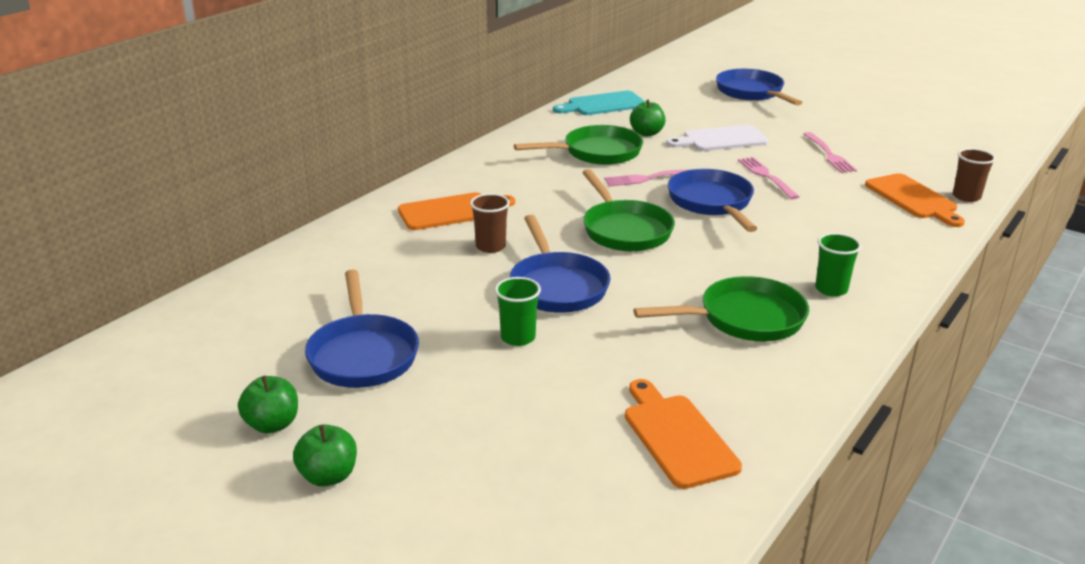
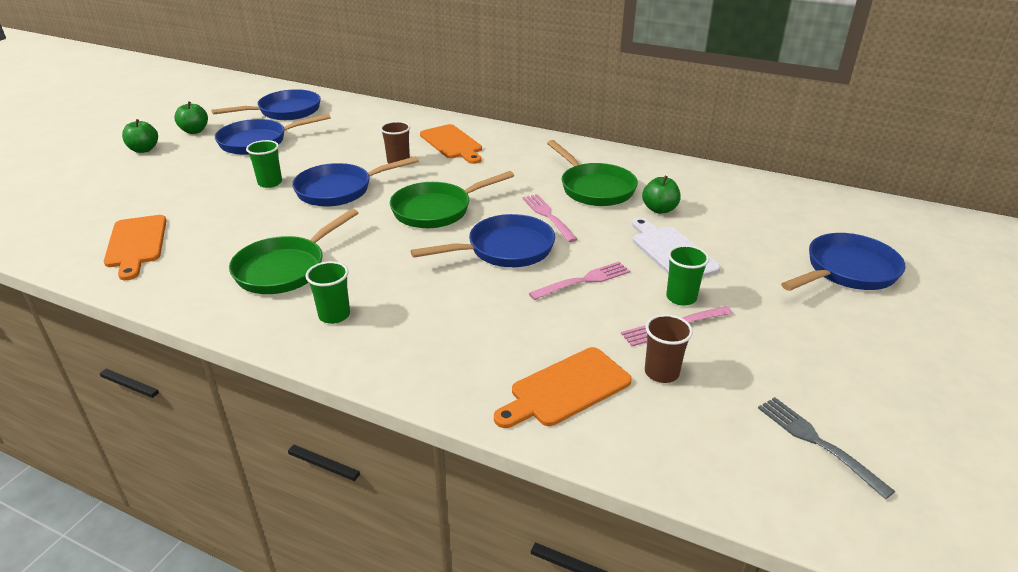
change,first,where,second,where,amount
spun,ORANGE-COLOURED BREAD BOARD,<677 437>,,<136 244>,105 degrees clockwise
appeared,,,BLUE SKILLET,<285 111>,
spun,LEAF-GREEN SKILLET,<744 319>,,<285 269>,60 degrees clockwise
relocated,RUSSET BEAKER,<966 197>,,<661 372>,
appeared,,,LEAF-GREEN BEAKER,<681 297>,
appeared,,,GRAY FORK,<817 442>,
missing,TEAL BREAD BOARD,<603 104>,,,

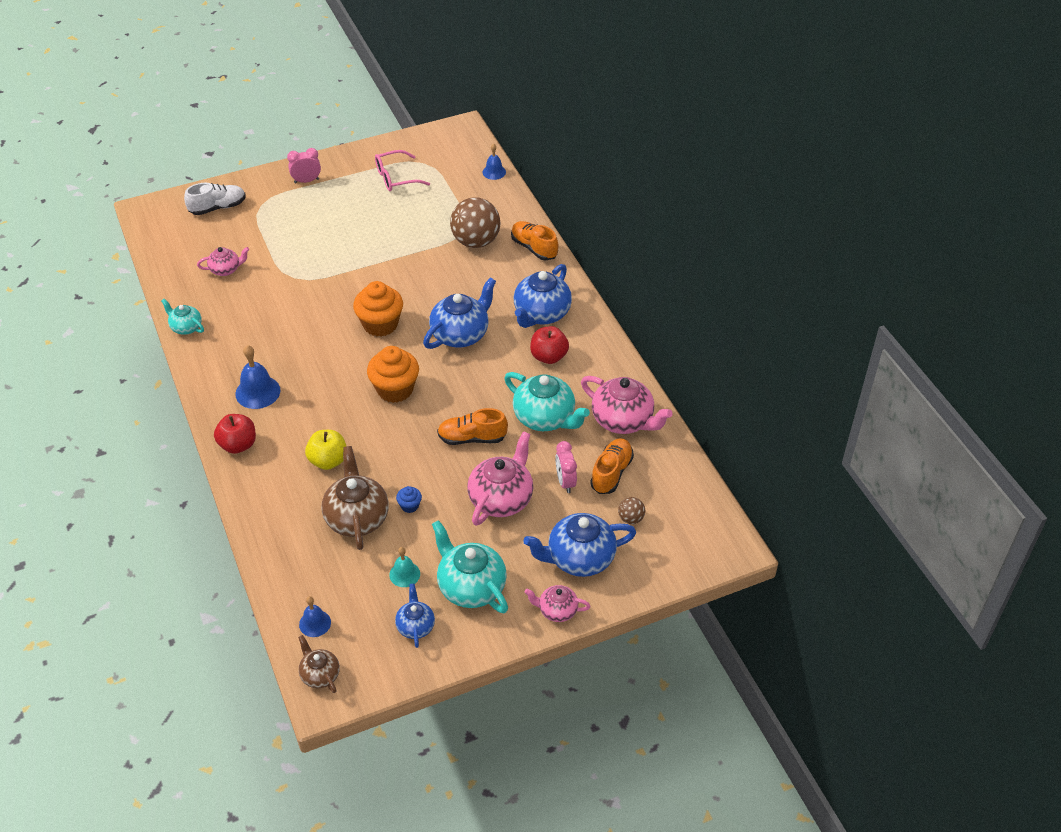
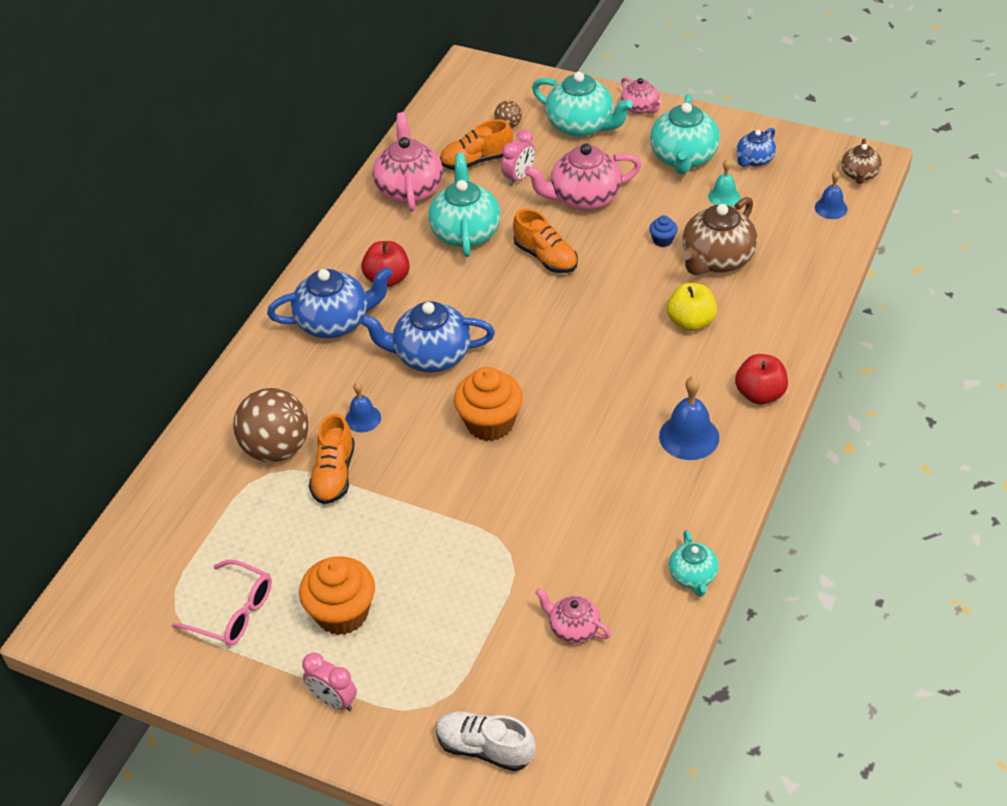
change,first,where,second,where,amount
relocated,ORANGE-COLOURED MUFFIN,<395 389>,,<342 613>,
relocated,ORANGE-COLOURED LACE-UP SHOE,<534 248>,,<334 474>,
relocated,BLUE HAND BELL,<494 172>,,<363 418>,
colour,BLUE TEAPOT,<579 558>,TEAL TEAPOT,<581 126>,

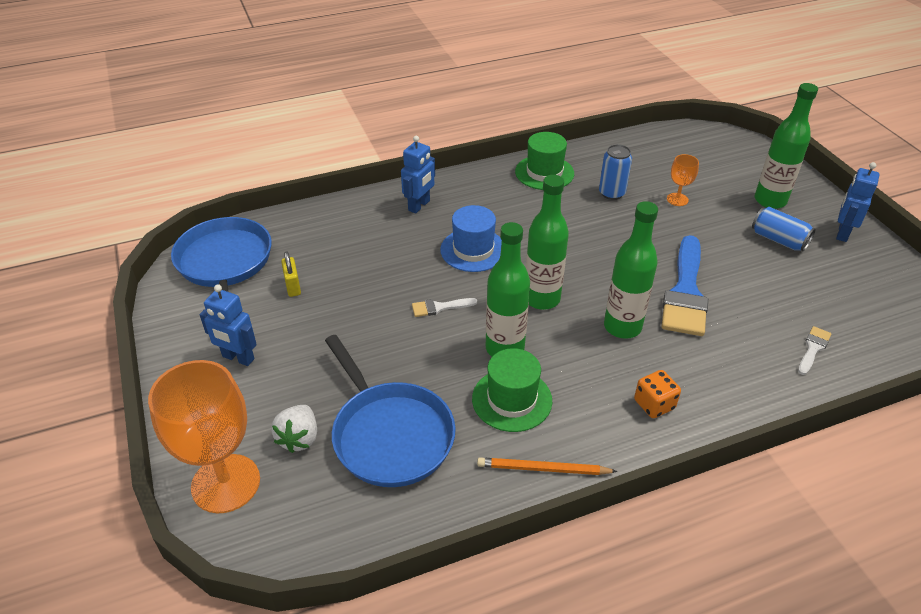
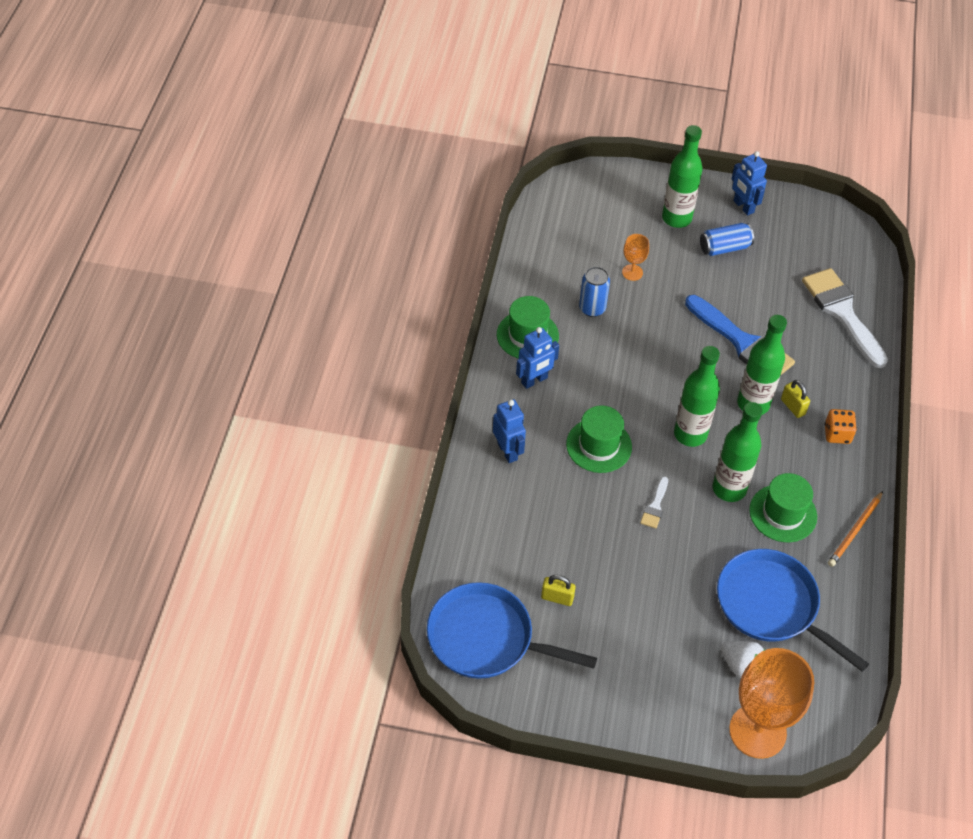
change,first,where,second,where,amount
relocated,BLUE TOY ROBOT,<238 358>,,<534 380>,
colour,BLUE HAT,<473 250>,LEAF-GREEN HAT,<599 445>,
spun,BLUE SKILLET,<390 434>,,<771 605>,135 degrees counterclockwise
appeared,,,GOLDEN LOCK,<793 407>,
size,PURE WHITE PAINTBRUSH,<813 348>,,<842 313>,x2.26

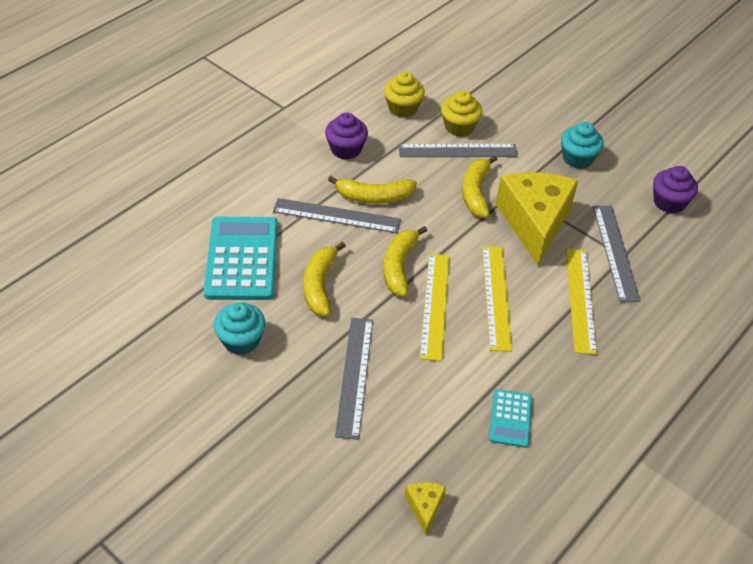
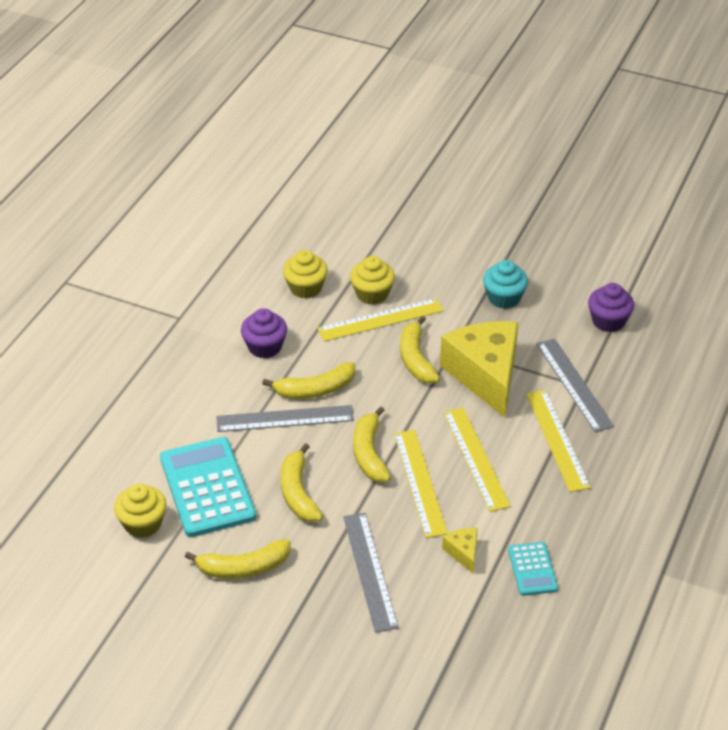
change,first,where,second,where,amount
appeared,,,GOLDEN MUFFIN,<143 523>,
exchanged,TEAL MUFFIN,<241 340>,GOLDEN BANANA FRUIT,<243 567>,
colour,GRAY MEASURING STICK,<457 151>,GOLDEN MEASURING STICK,<380 320>,
relocated,GOLDEN CHEESE WEDGE,<424 507>,,<463 552>,

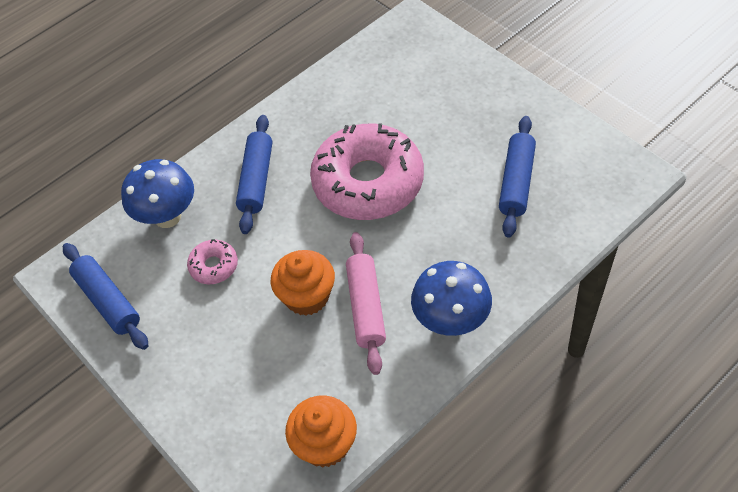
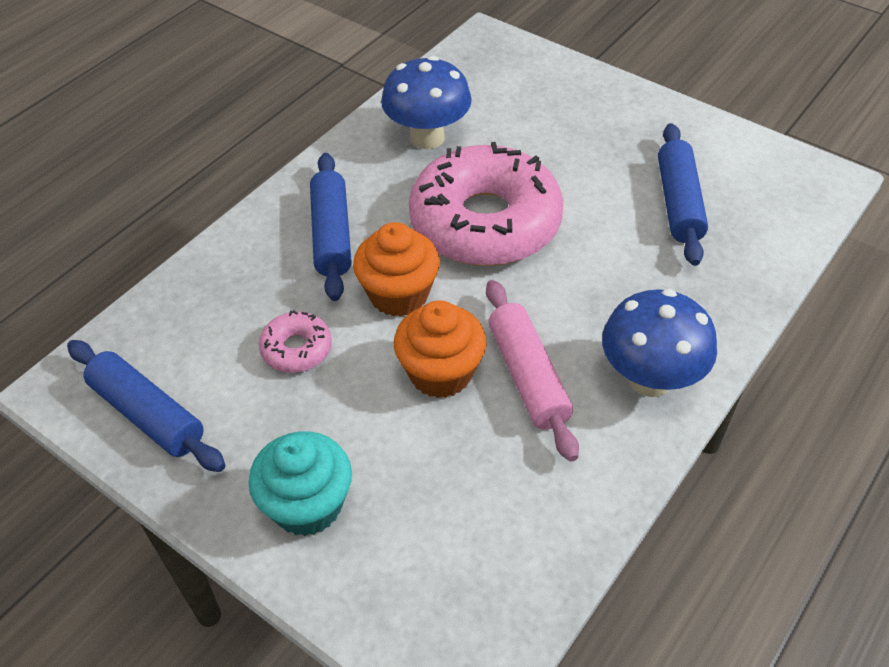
change,first,where,second,where,amount
appeared,,,TEAL MUFFIN,<307 505>,
relocated,ORANGE-COLOURED MUFFIN,<325 444>,,<399 294>,
relocated,BLUE MUSHROOM,<167 216>,,<427 138>,

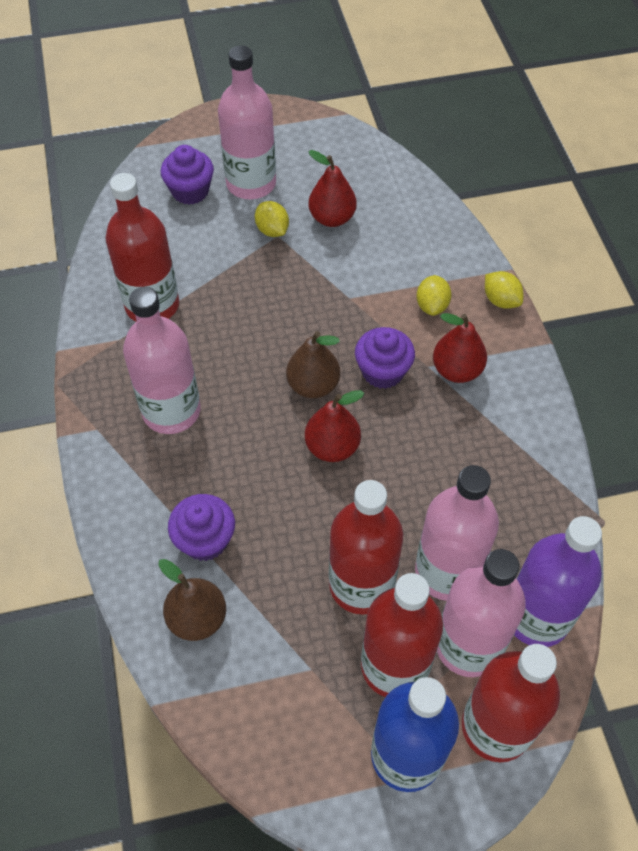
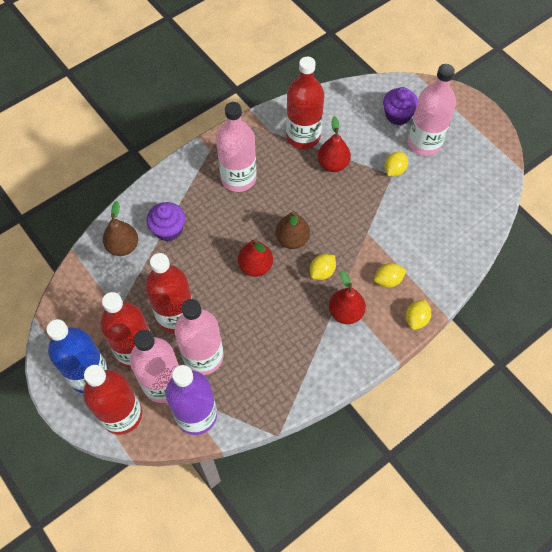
change,first,where,second,where,amount
exchanged,PURPLE MUFFIN,<382 371>,GOLDEN TOY LEMON,<322 272>,
relocated,RED TOY PEAR,<332 218>,,<333 164>,

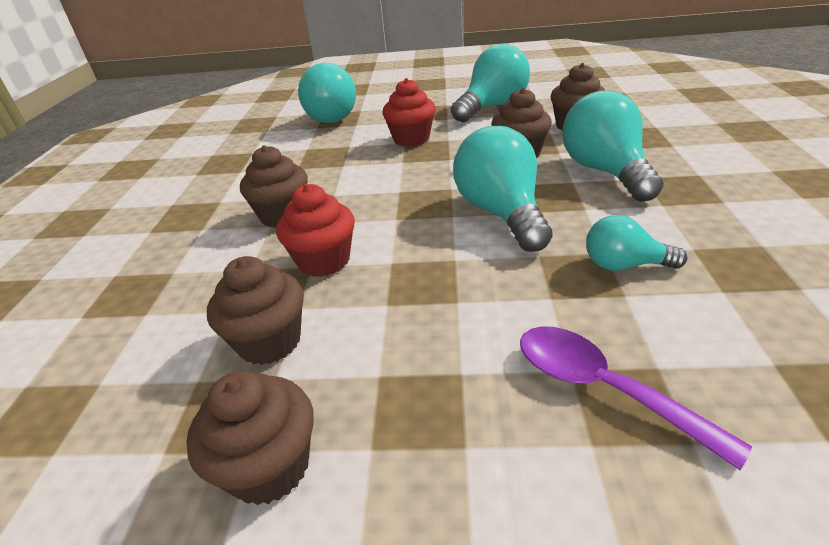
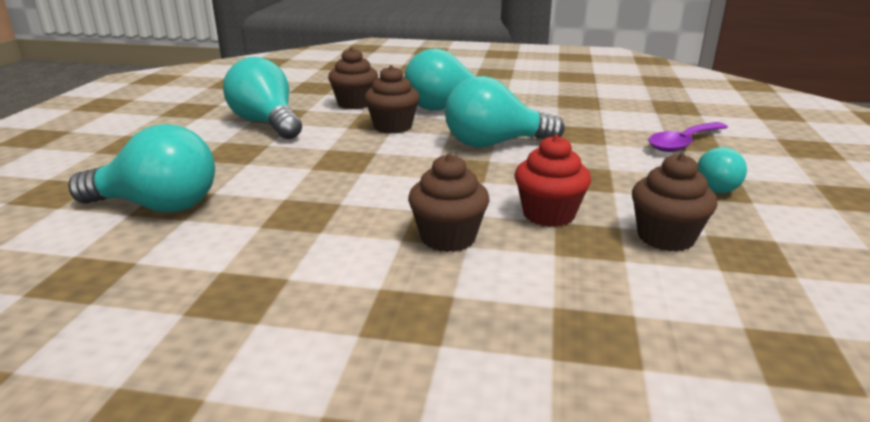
change,first,where,second,where,amount
relocated,TEAL LIGHTBULB,<624 265>,,<715 186>,
missing,RUSSET MUFFIN,<269 466>,,,
missing,RED MUFFIN,<411 139>,,,

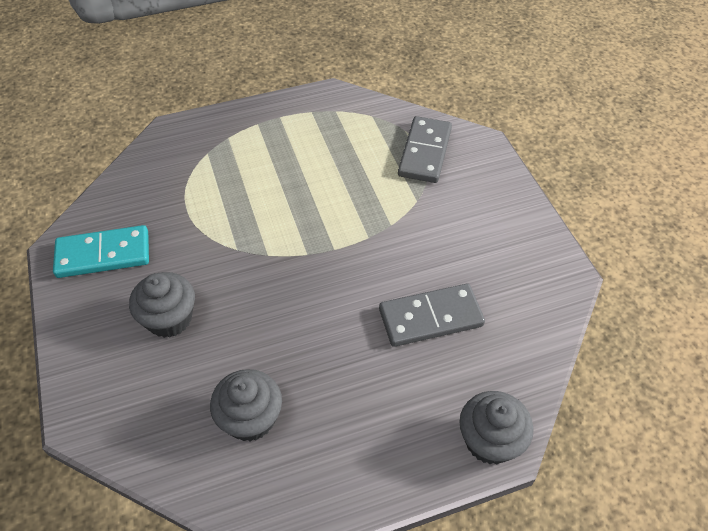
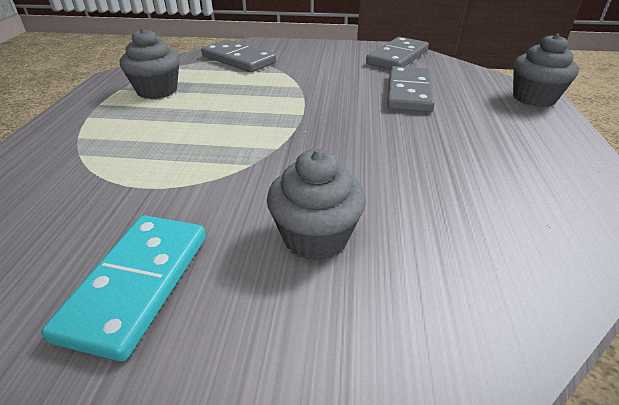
change,first,where,second,where,amount
relocated,GRAY MUFFIN,<250 418>,,<157 91>,
appeared,,,GRAY DOMINO,<397 57>,

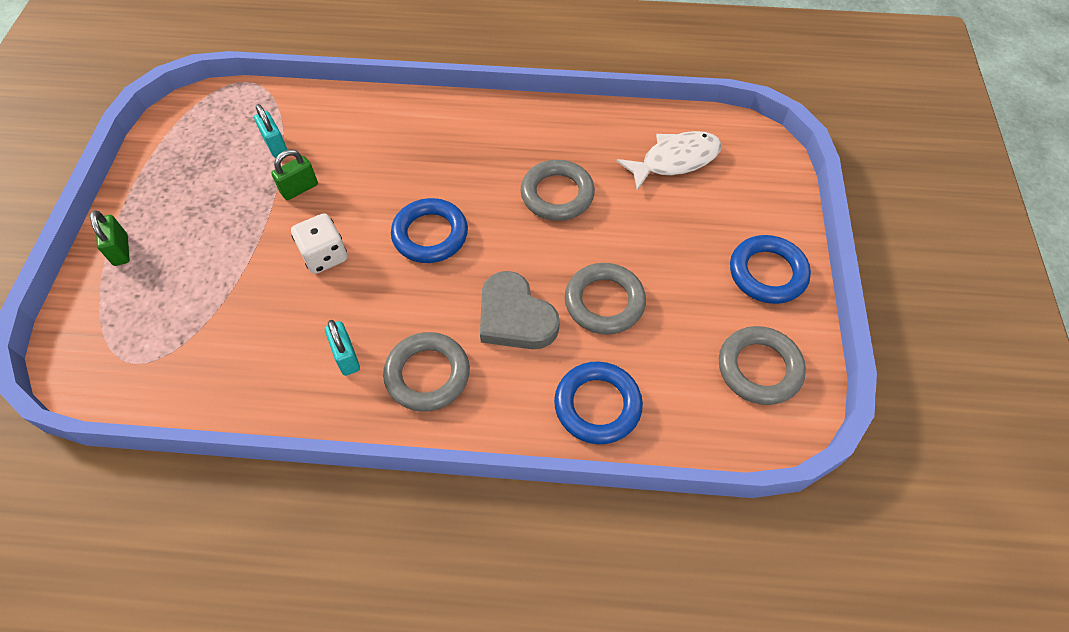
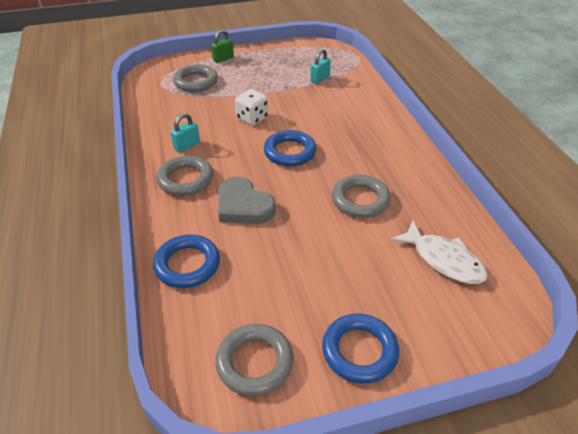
change,first,where,second,where,amount
relocated,GRAY TORUS,<604 302>,,<196 82>,
spun,GRAY HEART SHAPE,<515 317>,,<243 206>,75 degrees counterclockwise
missing,LEAF-GREEN LOCK,<299 189>,,,

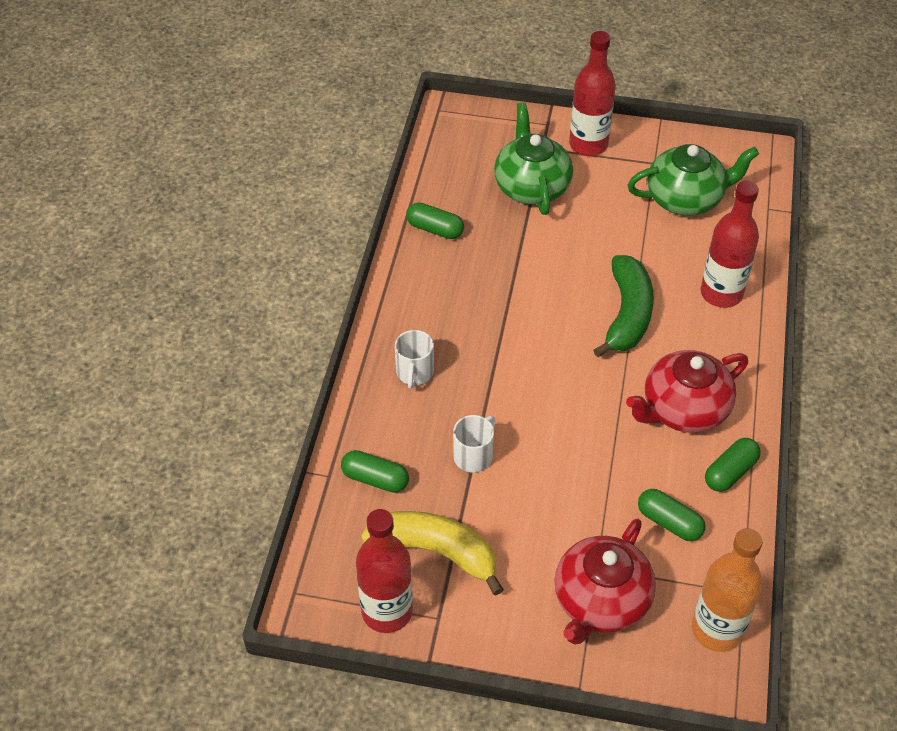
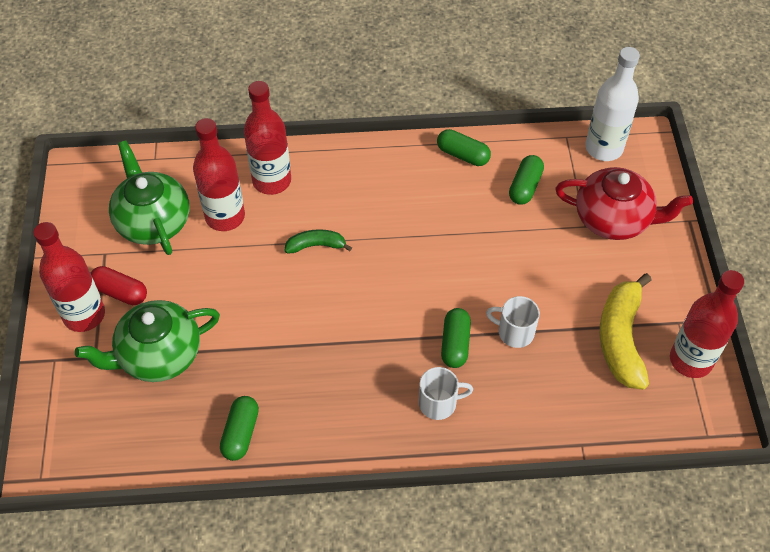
change,first,where,second,where,amount
appeared,,,RED PILL SHAPE,<120 292>,
appeared,,,RED FLASK,<225 217>,
size,LEAF-GREEN BANANA FRUIT,<627 315>,,<316 245>,x0.54
relocated,LEAF-GREEN PILL SHAPE,<375 479>,,<455 344>,
colour,ORANGE-COLOURED FLASK,<717 630>,PURE WHITE FLASK,<604 148>,
missing,RED TEAPOT,<683 410>,,,

